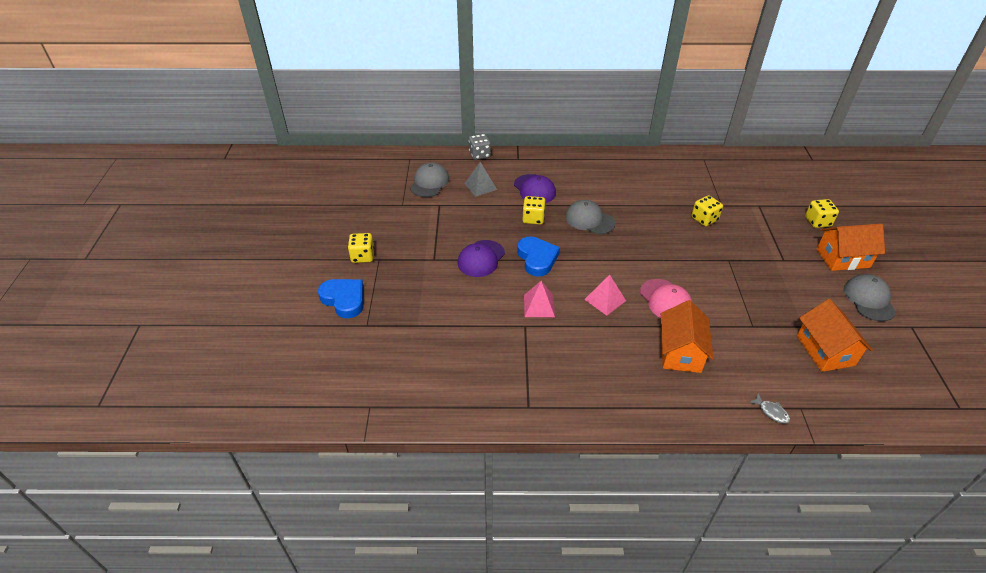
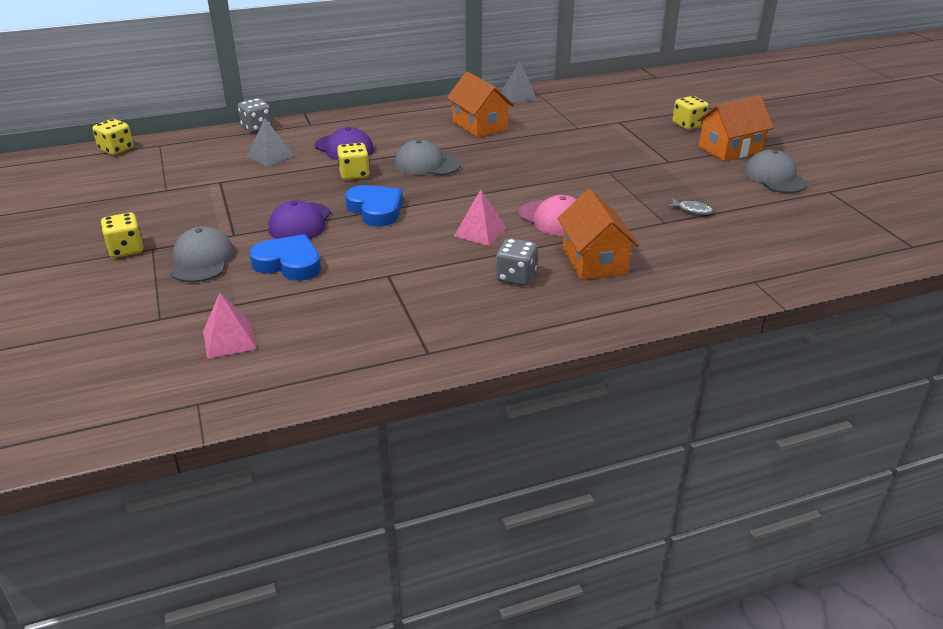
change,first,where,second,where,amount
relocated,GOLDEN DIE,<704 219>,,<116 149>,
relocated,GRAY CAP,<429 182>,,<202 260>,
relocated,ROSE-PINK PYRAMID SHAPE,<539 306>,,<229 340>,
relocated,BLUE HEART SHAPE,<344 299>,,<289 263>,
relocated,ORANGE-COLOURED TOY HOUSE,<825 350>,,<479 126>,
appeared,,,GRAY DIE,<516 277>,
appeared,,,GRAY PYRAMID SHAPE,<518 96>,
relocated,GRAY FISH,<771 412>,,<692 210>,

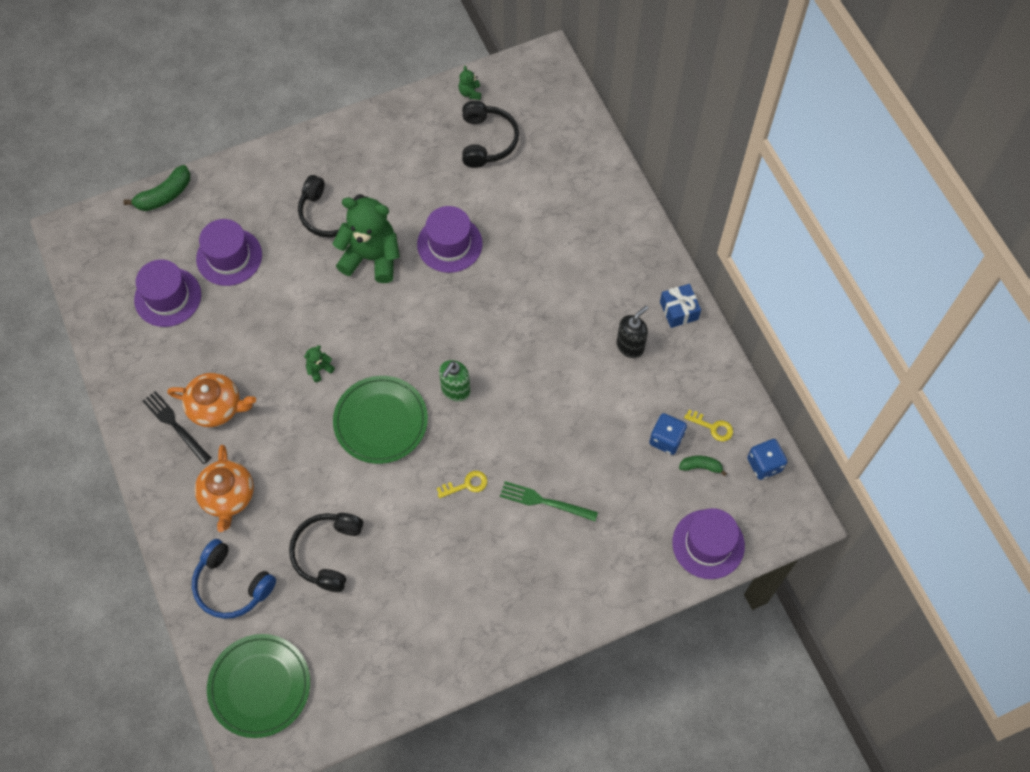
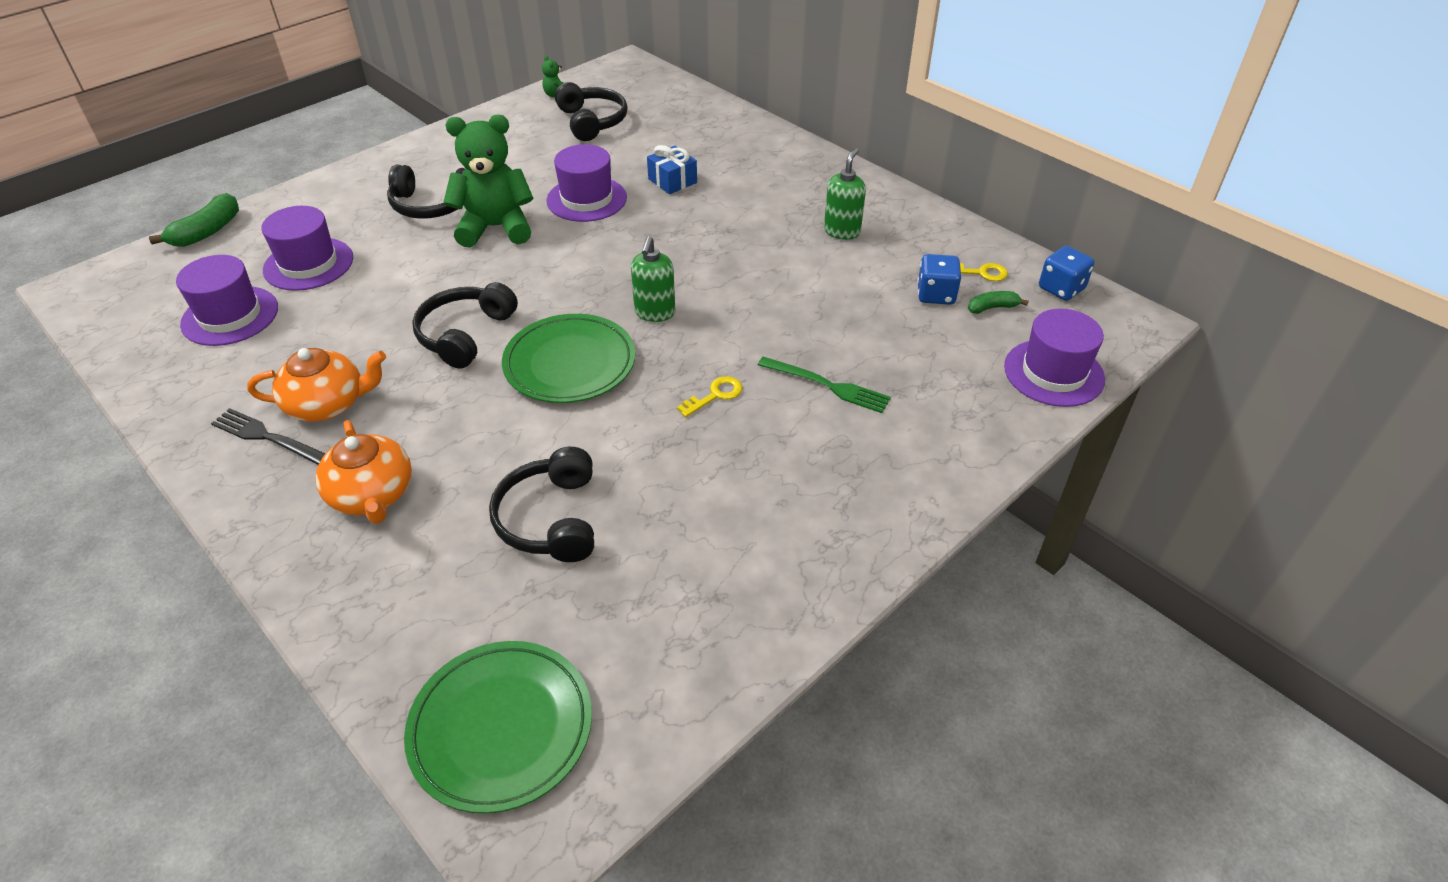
change,first,where,second,where,amount
exchanged,LEAF-GREEN STUFFED BEAR,<319 369>,JET-BLACK HEADSET,<465 334>,
relocated,BLUE GIFT,<679 310>,,<672 181>,
spun,LEAF-GREEN FORK,<545 501>,,<827 385>,150 degrees counterclockwise
colour,JET-BLACK SOAP DISPENSER,<630 346>,LEAF-GREEN SOAP DISPENSER,<842 231>,
missing,BLUE HEADSET,<232 585>,,,

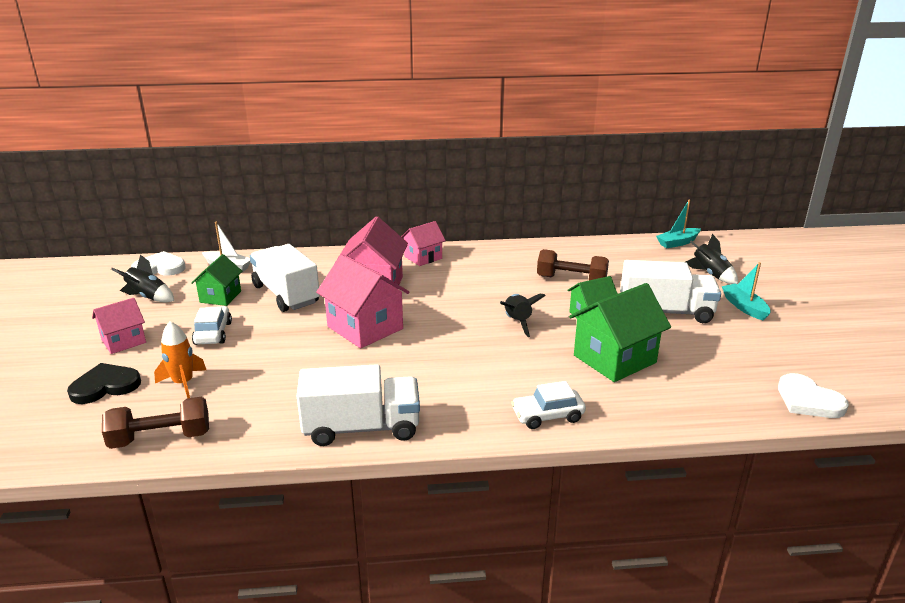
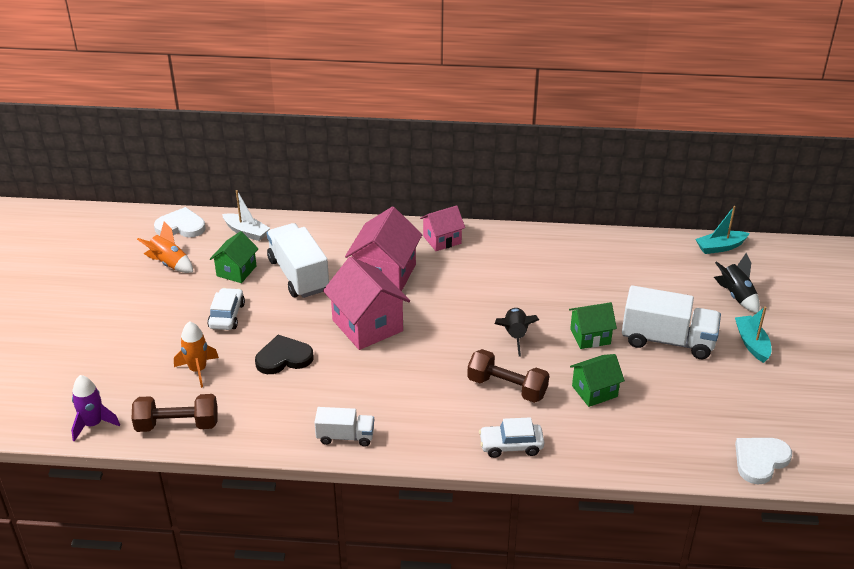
change,first,where,second,where,amount
appeared,,,PURPLE SPACESHIP,<93 424>,
colour,JET-BLACK SPACESHIP,<148 297>,ORANGE-COLOURED SPACESHIP,<169 263>,
relocated,JET-BLACK HEART SHAPE,<105 386>,,<283 358>,
size,PURE WHITE TOY TRUCK,<361 428>,,<345 436>,x0.56
relocated,RUSSET FREE WEIGHT,<571 280>,,<507 387>,
size,LEAF-GREEN TOY HOUSE,<614 359>,,<594 391>,x0.60
spun,PURE WHITE HEART SHAPE,<808 400>,,<760 460>,75 degrees clockwise
missing,ROSE-PINK TOY HOUSE,<123 341>,,,

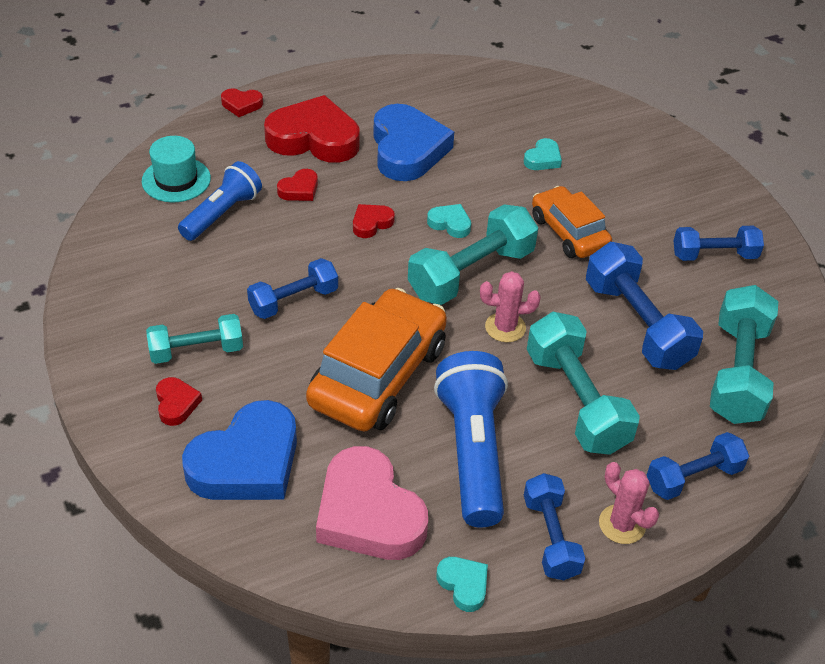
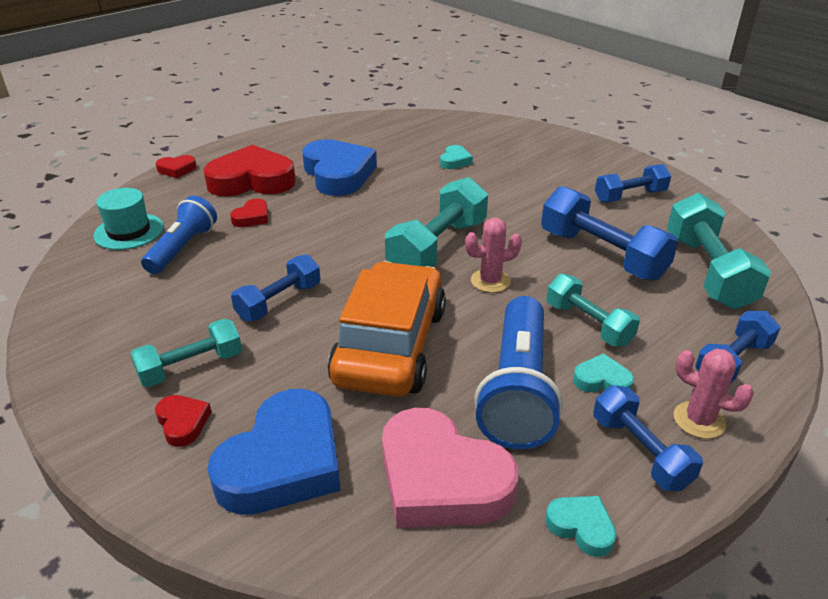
change,first,where,second,where,amount
spun,BLUE TORCH,<473 451>,,<517 390>,150 degrees counterclockwise
size,TEAL FREE WEIGHT,<576 401>,,<588 324>,x0.63
relocated,TEAL HEART SHAPE,<450 224>,,<602 380>,
missing,RED HEART SHAPE,<371 223>,,,
missing,ORANGE-COLOURED TOY CAR,<569 232>,,,

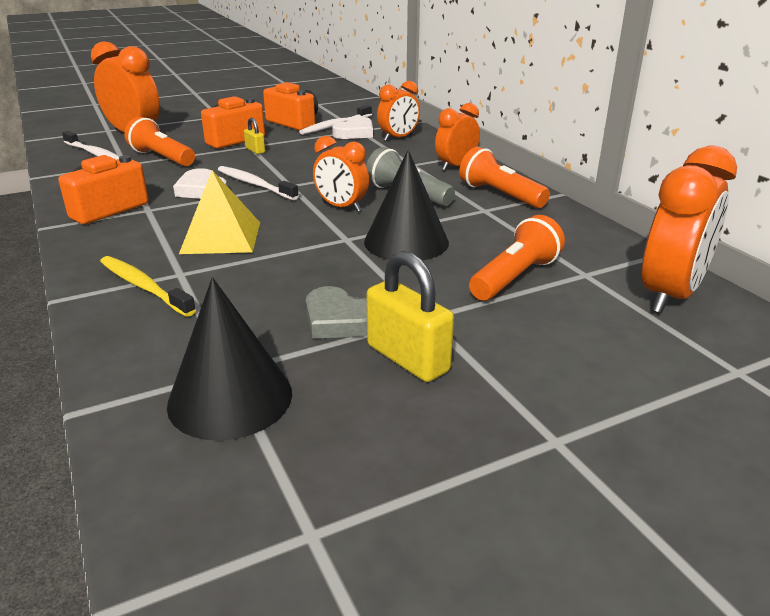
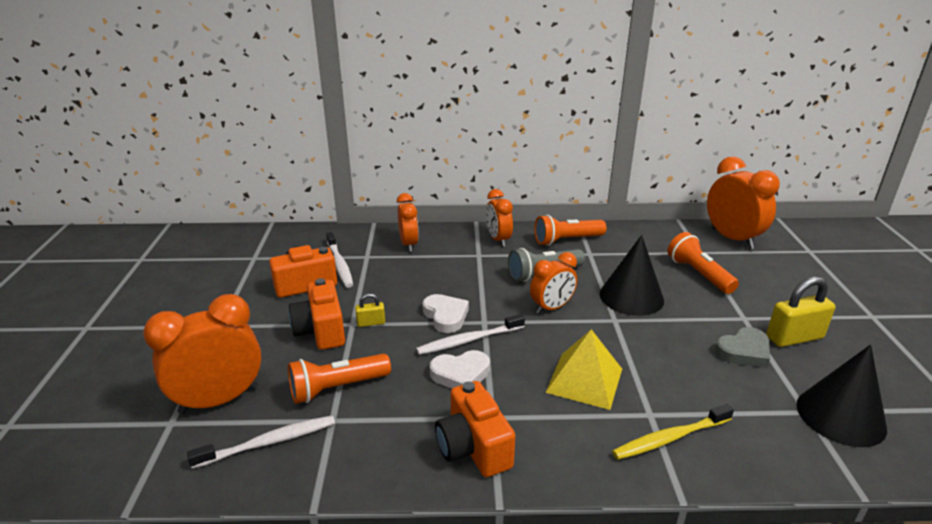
change,first,where,second,where,amount
relocated,PURE WHITE HEART SHAPE,<355 133>,,<445 316>,

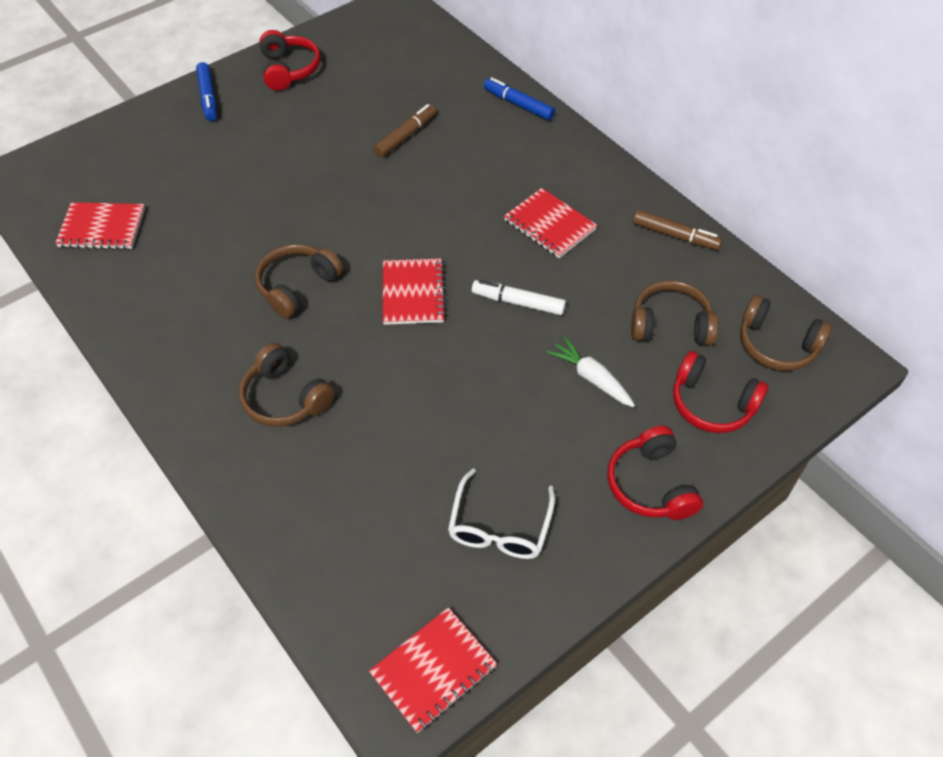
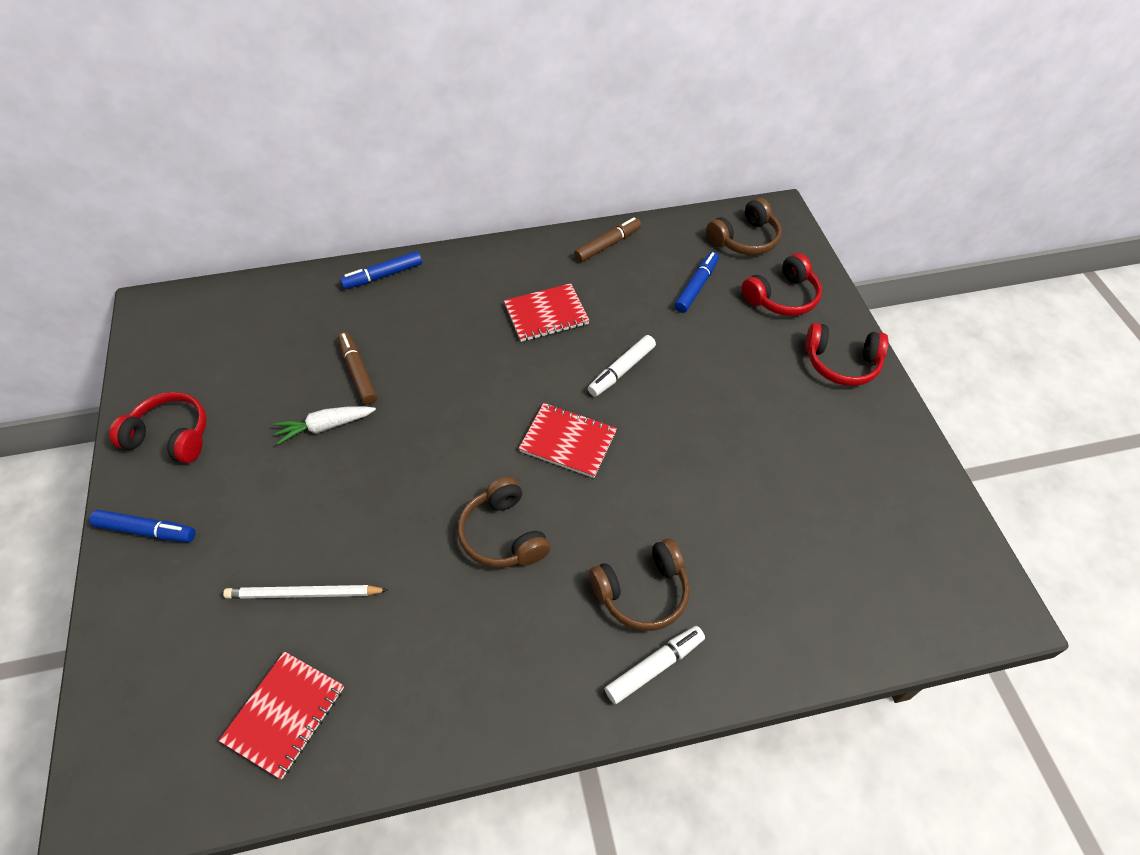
change,first,where,second,where,amount
appeared,,,PURE WHITE WOODEN PENCIL,<303 594>,
relocated,PURE WHITE TOY CARROT,<591 378>,,<325 426>,
appeared,,,PURE WHITE FELT PEN,<654 667>,
exchanged,RUSSET HEADSET,<670 324>,BLUE FELT PEN,<696 287>,
missing,RED NOTEPAD,<433 670>,,,
missing,PURE WHITE EYEGLASSES,<500 526>,,,

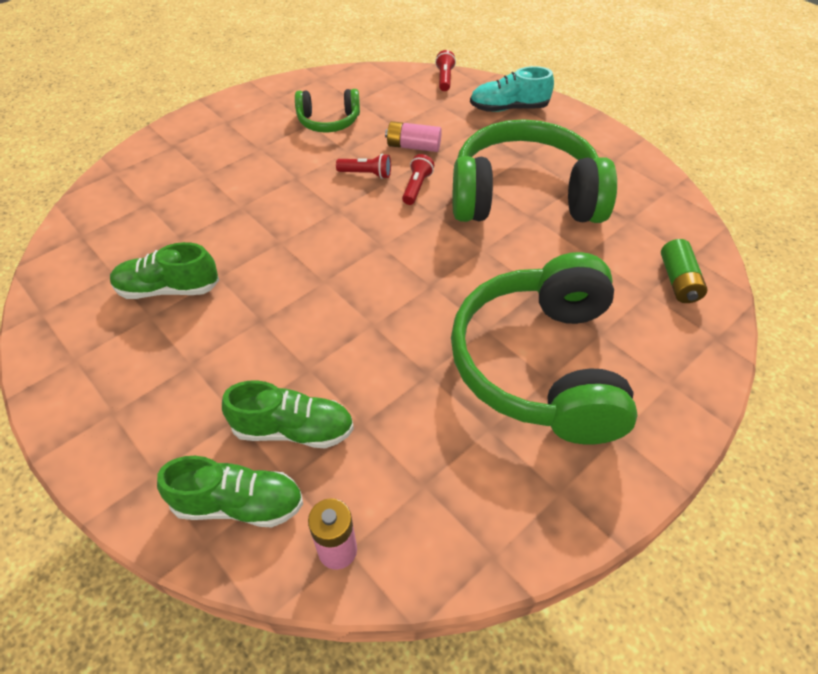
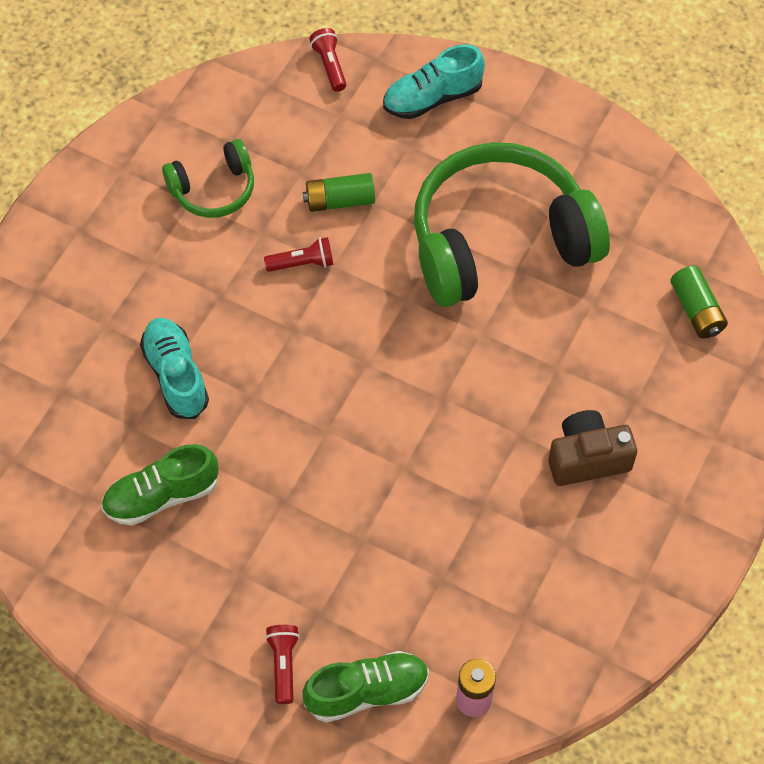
change,first,where,second,where,amount
appeared,,,TEAL LACE-UP SHOE,<176 375>,
relocated,RED TORCH,<416 187>,,<283 665>,
colour,ROSE-PINK BATTERY,<413 146>,LEAF-GREEN BATTERY,<340 200>,
exchanged,LEAF-GREEN HEADSET,<540 365>,RUSSET PHOTO CAMERA,<587 458>,
missing,LEAF-GREEN LACE-UP SHOE,<293 429>,,,

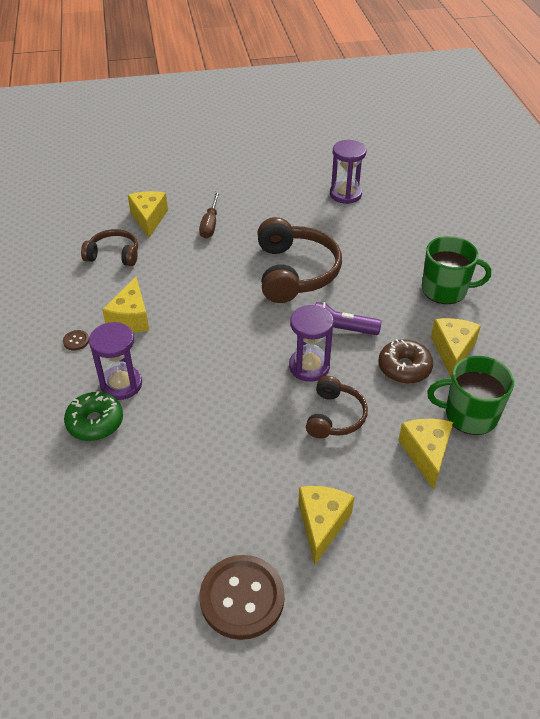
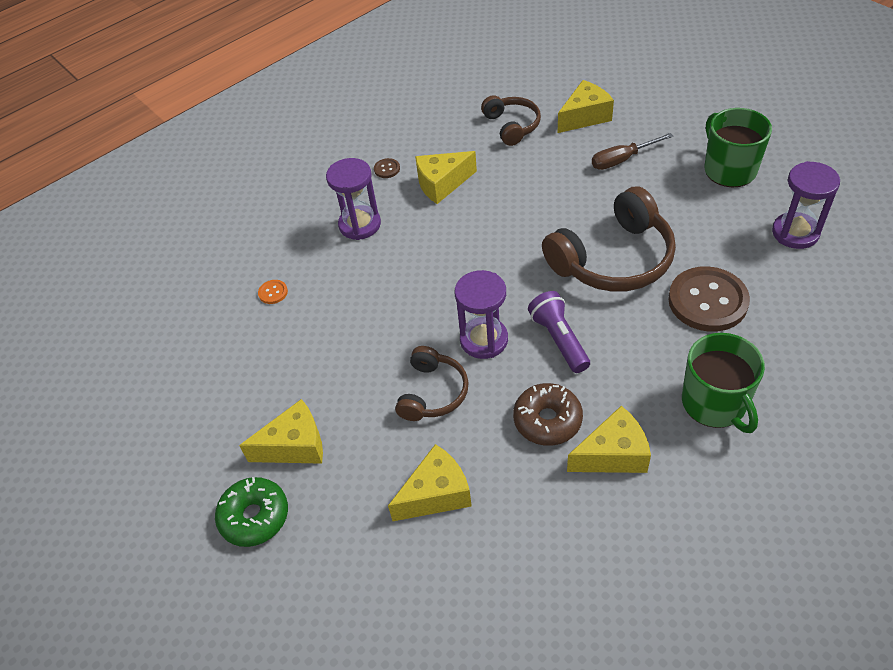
change,first,where,second,where,amount
relocated,LEAF-GREEN DOUGHNUT,<95 422>,,<254 517>,
appeared,,,ORANGE-COLOURED SHIRT BUTTON,<273 292>,
spun,RUSSET HEADSET,<334 416>,,<432 393>,60 degrees counterclockwise
relocated,RUSSET SHIRT BUTTON,<242 598>,,<707 301>,
relocated,LEAF-GREEN TEA MUG,<469 415>,,<729 169>,

